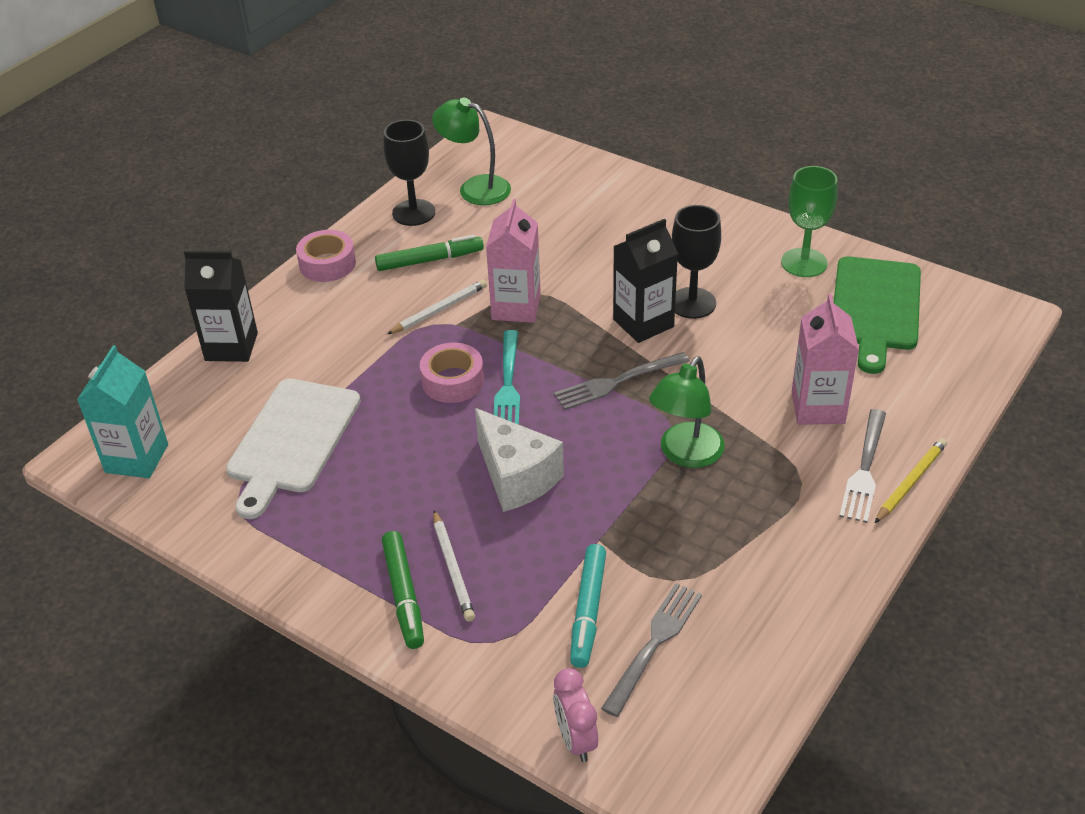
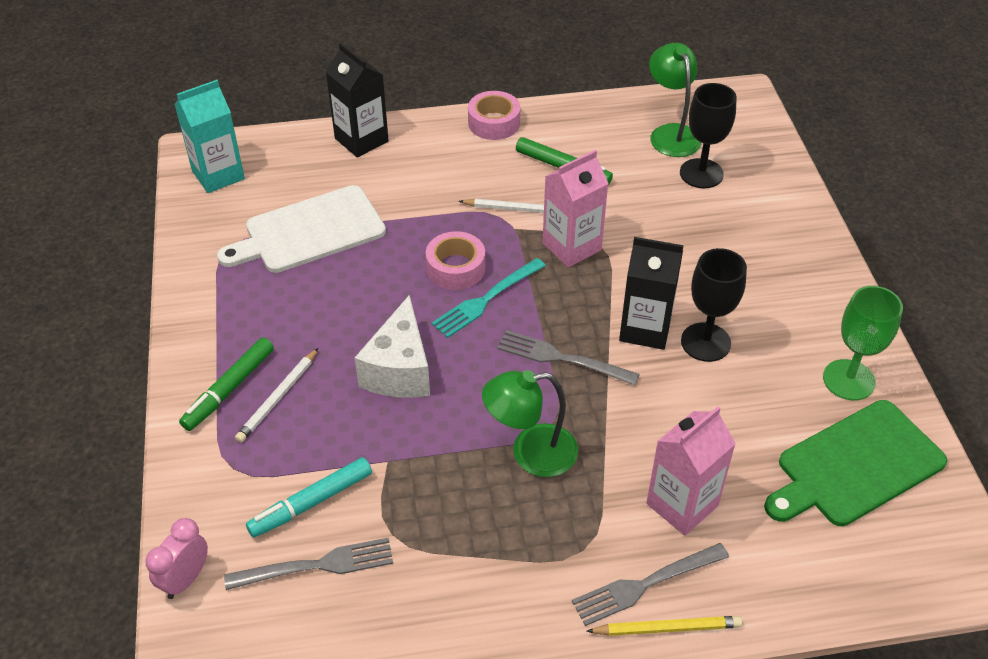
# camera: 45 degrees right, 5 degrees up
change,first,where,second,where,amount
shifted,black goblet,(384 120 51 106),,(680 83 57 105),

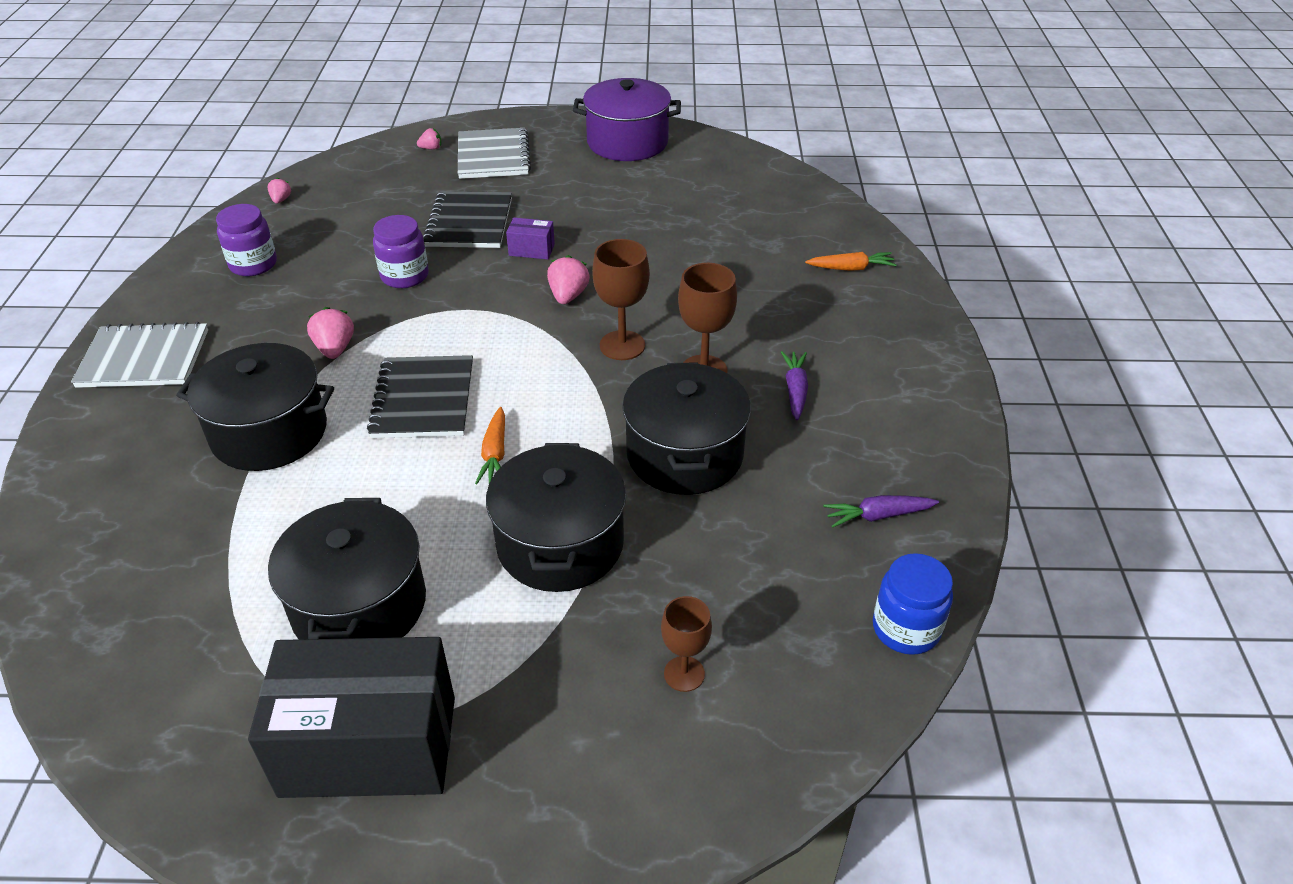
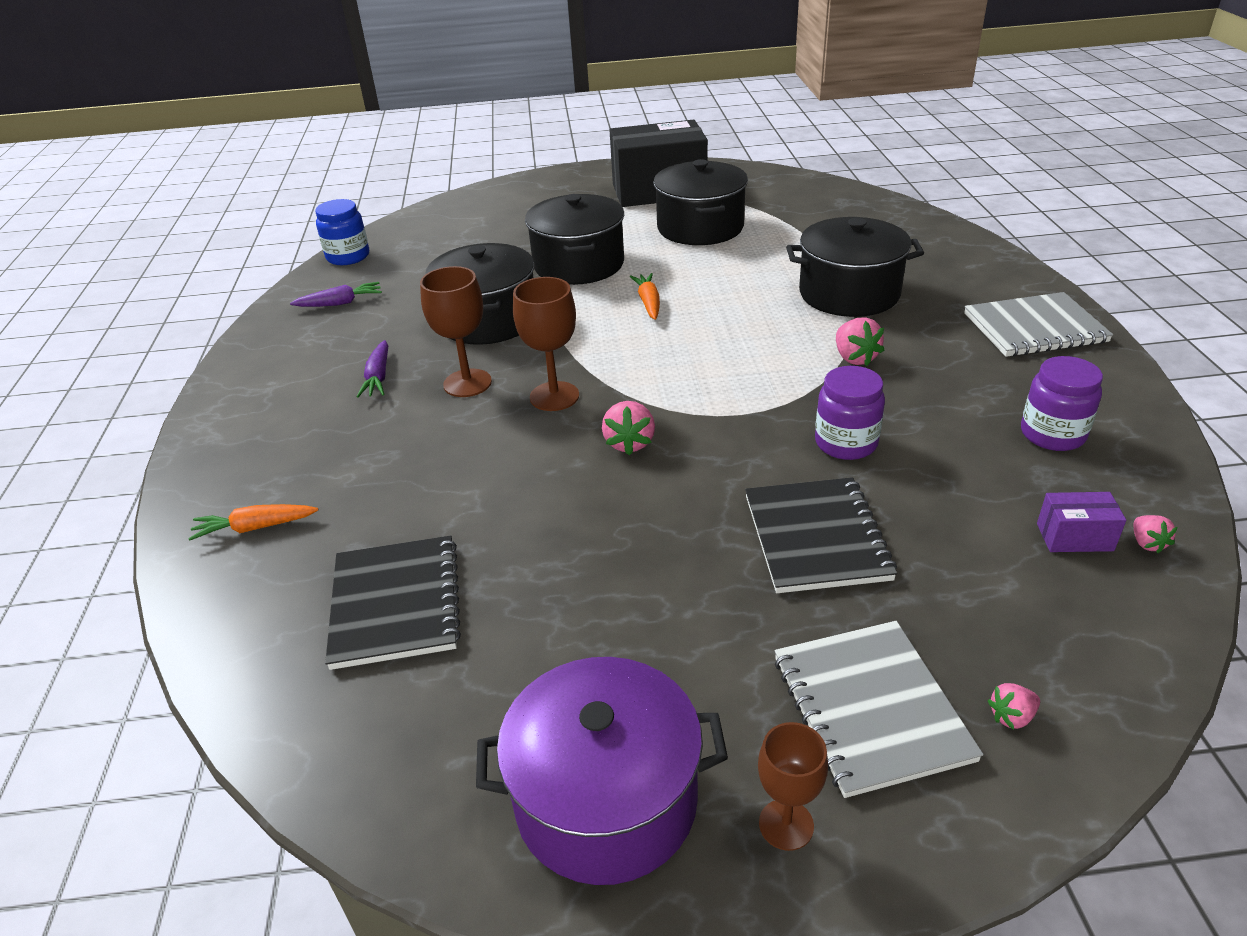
# camera: 175 degrees right, 5 degrees down
change,first,where,second,where,amount
shifted,black notebook,(367 355 106 83),,(325 535 136 135),
shifted,brown goblet,(661 596 51 96),,(758 722 70 129),
shifted,purple box,(506 218 49 41),,(1037 492 89 60),

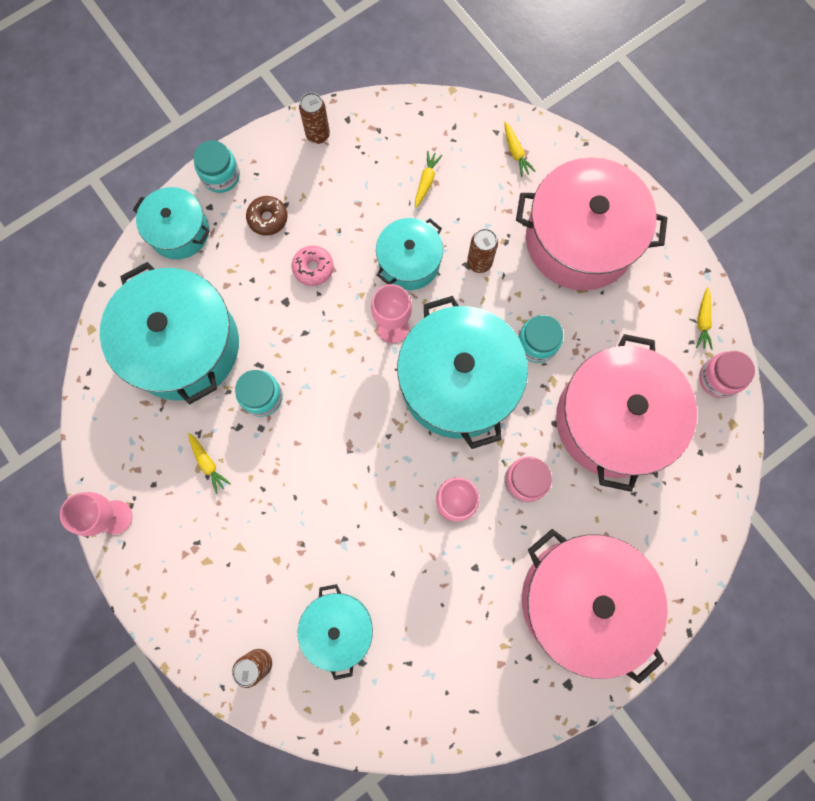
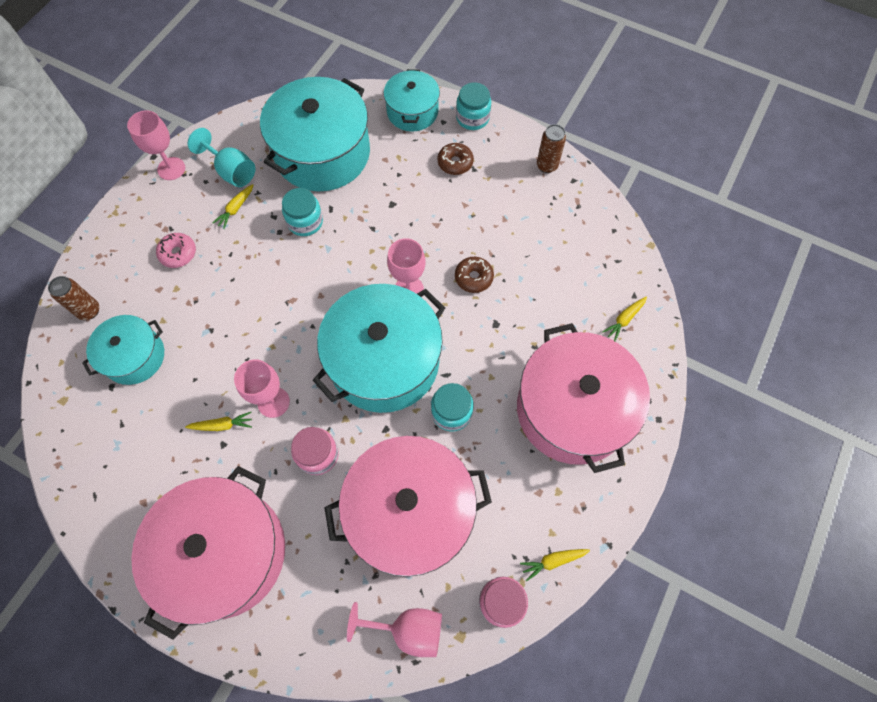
# camera: 65 degrees right, 10 degrees down
change,first,where,second,where,amount
shifted,pink donut,(292 246 42 40),,(156 233 40 35),
shifted,yellow carrot,(415 151 28 57),,(185 412 67 19),
new,,,turquoise goblet,(188 128 67 59),
new,,,pink goblet,(347 602 95 55),
swapped,turquoise pot,(376 218 67 72),brown donut,(455 257 39 36),
gone,brown can,(467 228 31 45),,,

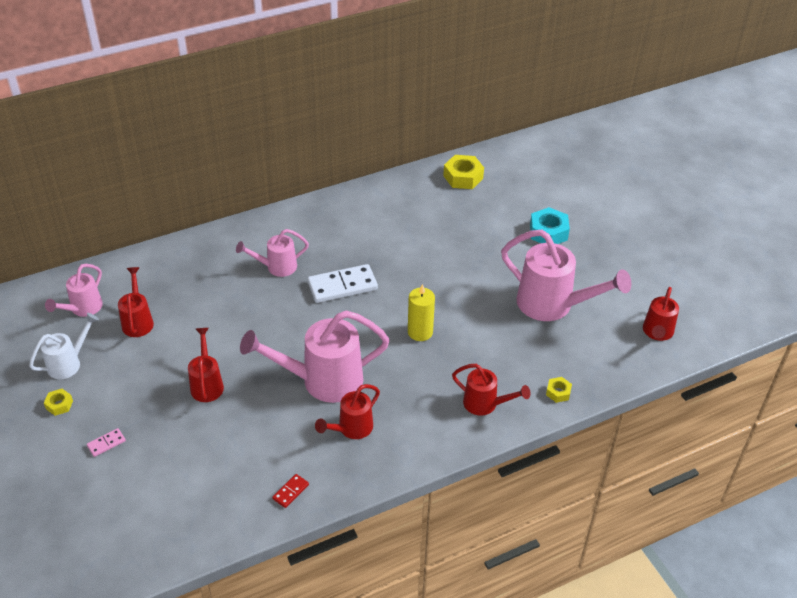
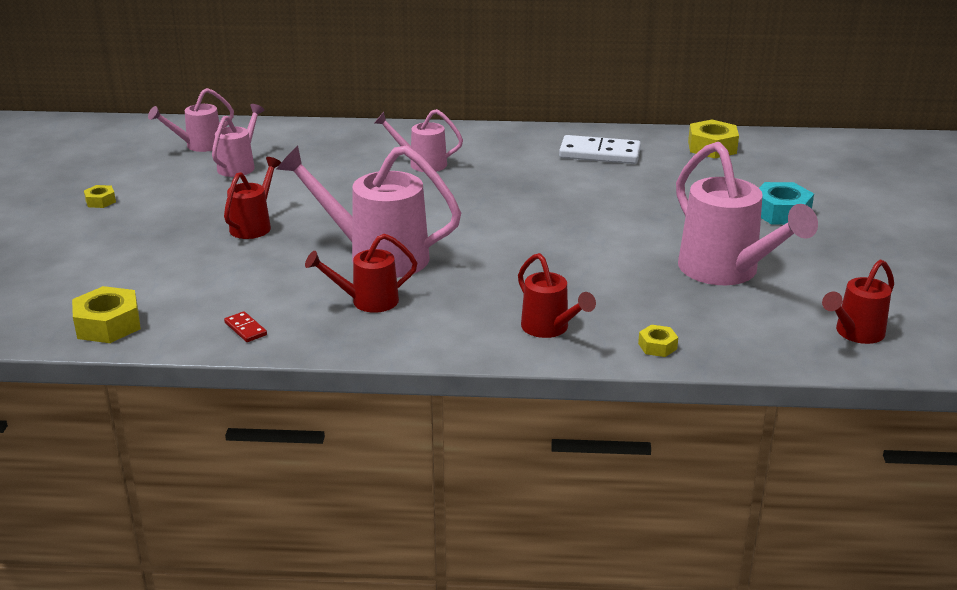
# camera: 30 degrees right, 15 degrees down
change,first,where,second,where,amount
new,,,yellow nut,(72 286 69 57),
repainted,red watering can,(118 267 36 70),pink watering can,(212 104 53 73),
rotated,red domino,(272 474 37 34),,(224 311 43 31),75 degrees clockwise
shifted,white domino,(307 264 71 39),,(559 135 82 29),
gone,white watering can,(29 313 70 66),,,
gone,pink domino,(87 428 39 29),,,
gone,yellow candle,(408 284 27 57),,,

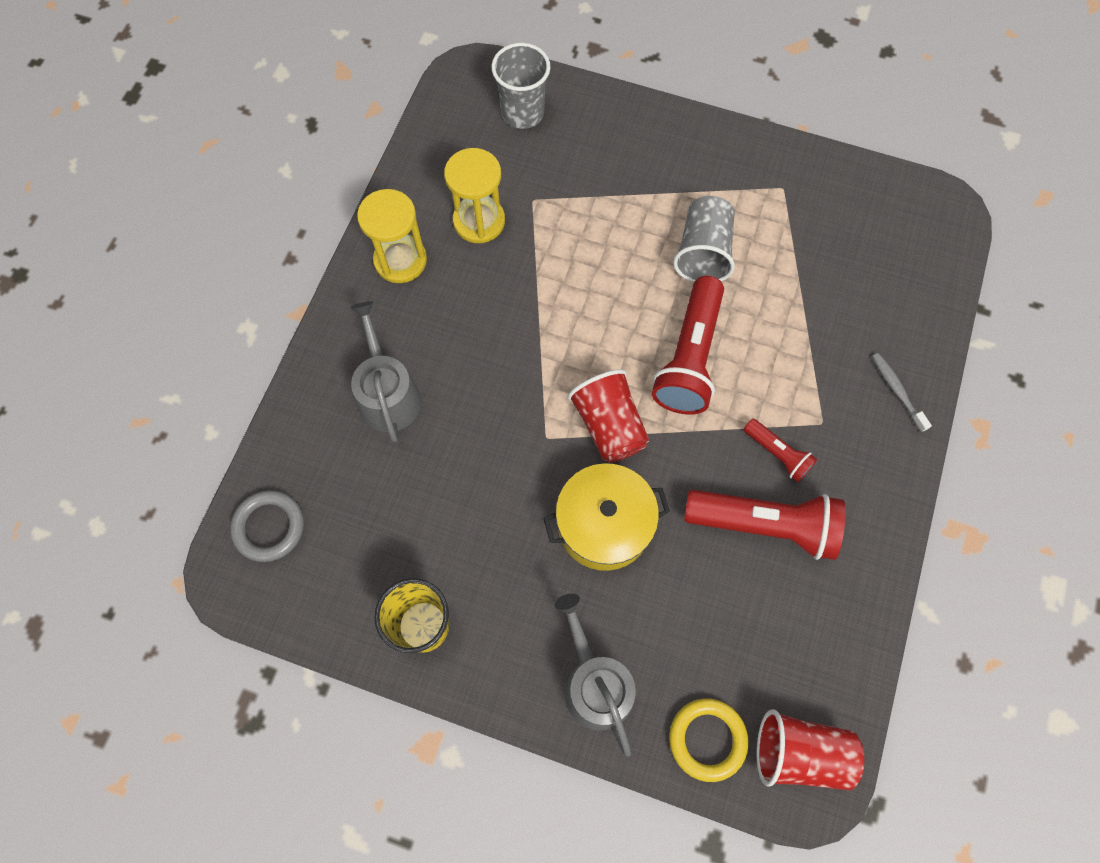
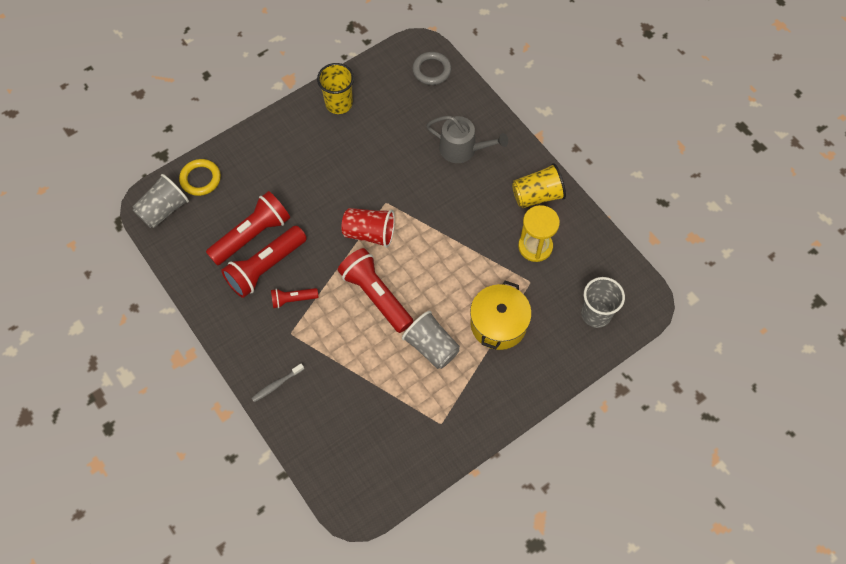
# camera: 125 degrees right, 5 degrees down
change,first,where,second,where,amount
repainted,red cup,(757 709 107 81),grey cup,(132 174 57 54),
new,,,red flashlight,(206 191 84 74),
rotated,grey toothbrush,(872 353 60 79),,(252 363 52 39),135 degrees clockwise
shifted,yellow pot,(543 463 127 108),,(470 281 62 69),
swapped,yellow hourglass,(357 189 70 94),yellow cup,(512 163 54 45),
gone,grey watering can,(554 594 82 163),,,

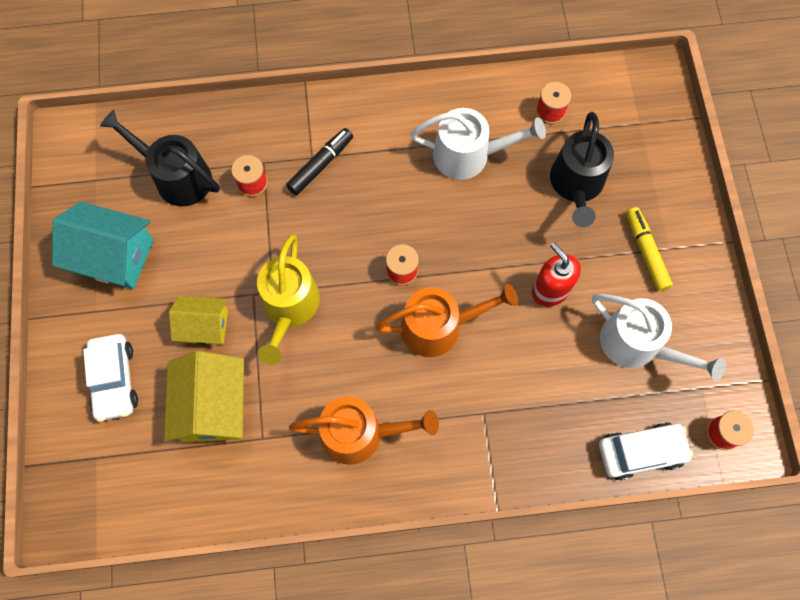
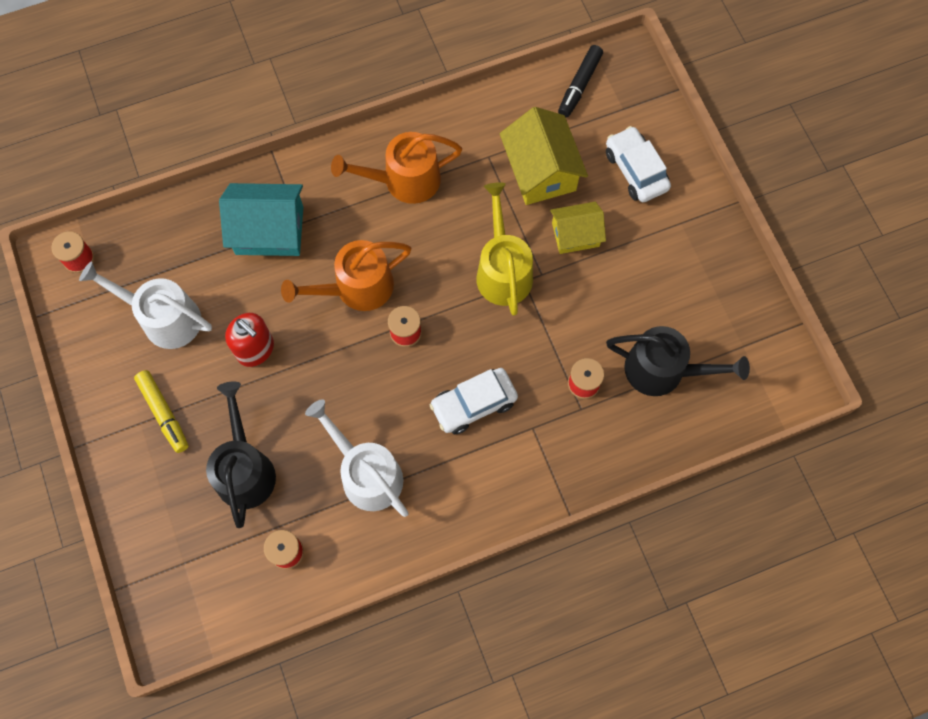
# camera: 165 degrees right, 0 degrees up
change,first,where,second,where,amount
shifted,turquoise house,(52 202 102 87),,(219 183 84 73),
rotated,white watering can,(410 108 136 72),,(305 399 104 118),60 degrees clockwise
shifted,white car,(599 422 94 59),,(430 368 88 66),
shifted,black marker,(286 128 67 67),,(558 45 45 72),

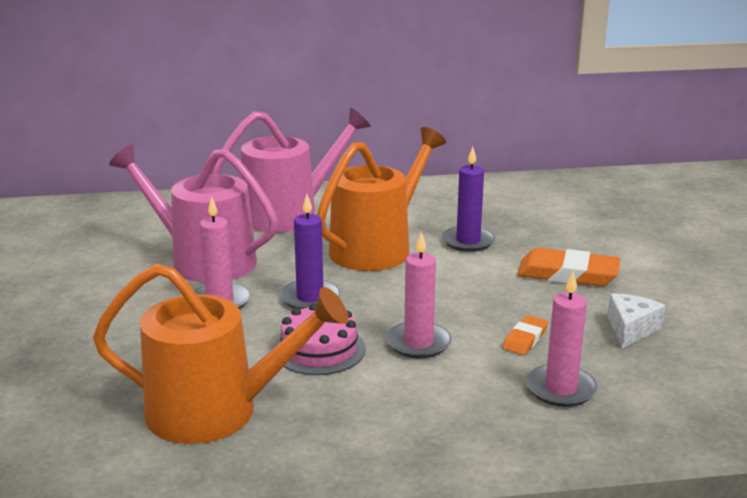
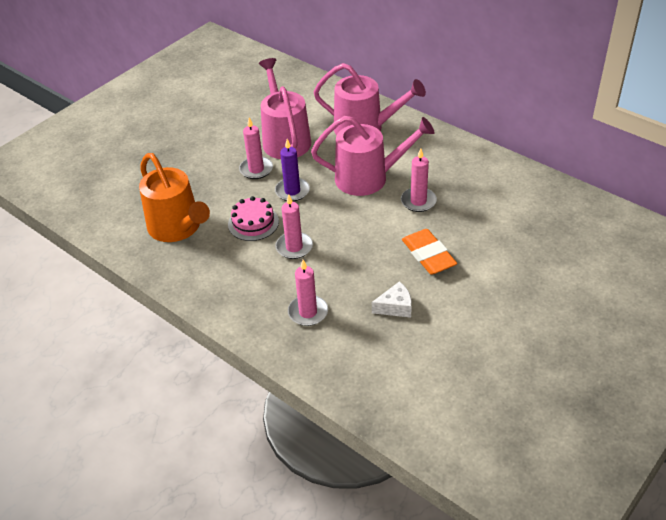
# camera: 50 degrees right, 20 degrees up
change,first,where,second,where,amount
repainted,orange watering can,(317 127 129 144),pink watering can,(311 116 124 80),
repainted,purple candle,(442 147 53 105),pink candle,(401 148 36 64),
gone,orange eraser,(503 315 45 40),,,

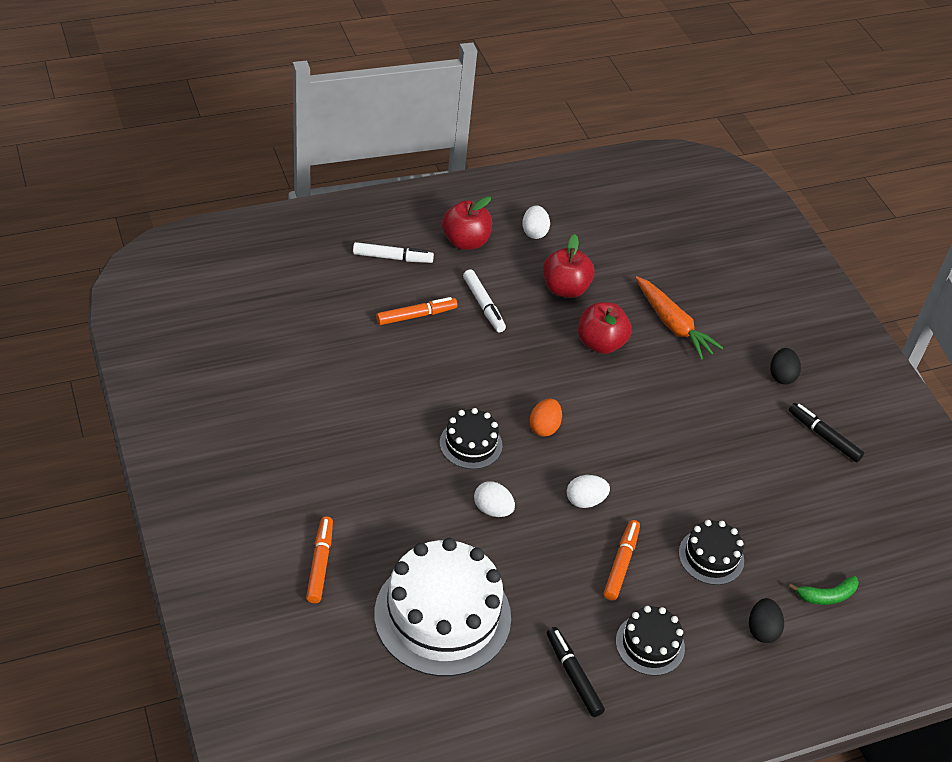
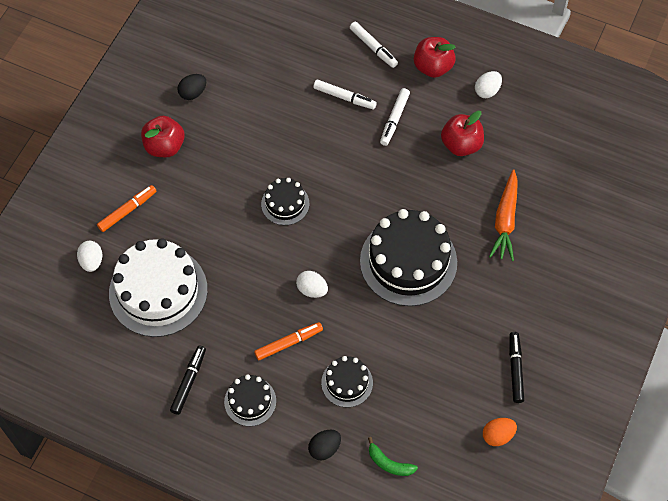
# camera: 50 degrees right, 15 degrees up
change,first,where,second,where,amount
shifted,white egg,(474 481 41 36),,(77 241 25 31),
shifted,red apple,(578 302 54 52),,(141 116 44 41),
shifted,black egg,(770 348 31 37),,(177 74 29 26),
repainted,orange marker,(376 297 82 28),white marker,(313 80 64 29),
new,,,black cake,(360 209 97 97),
shifted,orange egg,(529 398 33 39),,(483 418 34 28),

